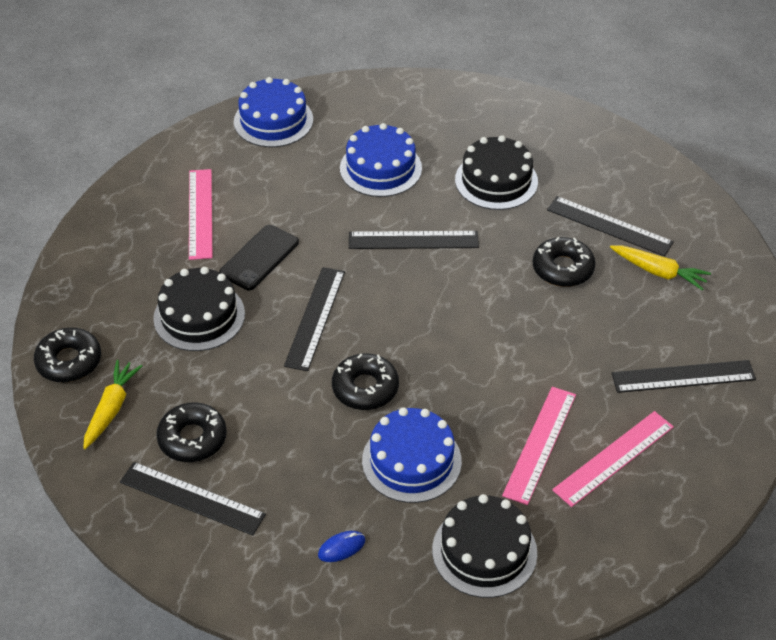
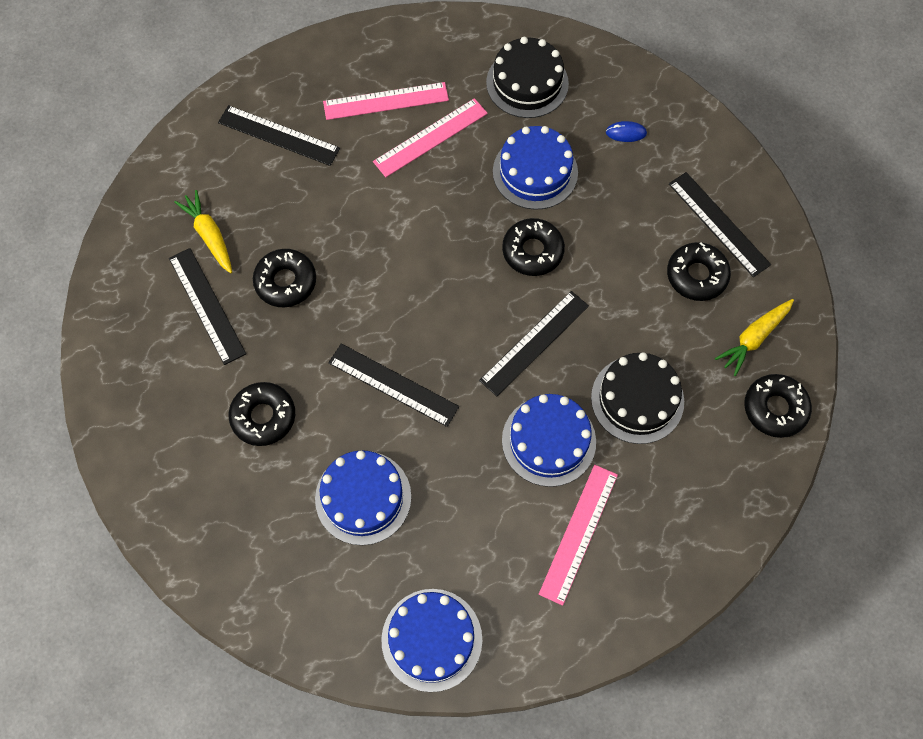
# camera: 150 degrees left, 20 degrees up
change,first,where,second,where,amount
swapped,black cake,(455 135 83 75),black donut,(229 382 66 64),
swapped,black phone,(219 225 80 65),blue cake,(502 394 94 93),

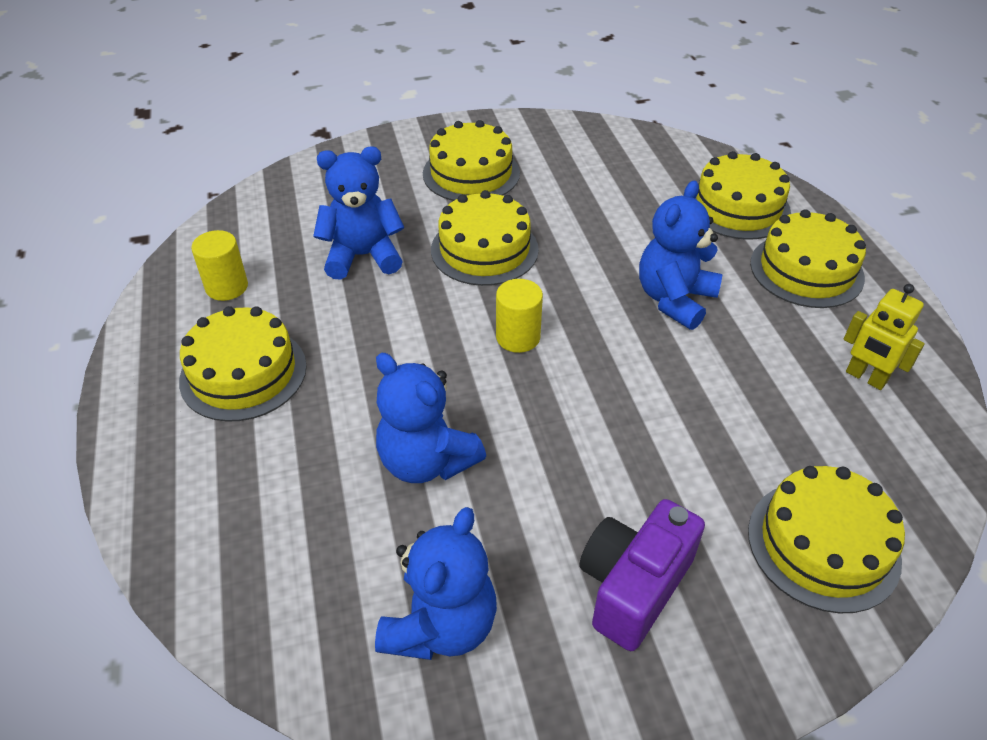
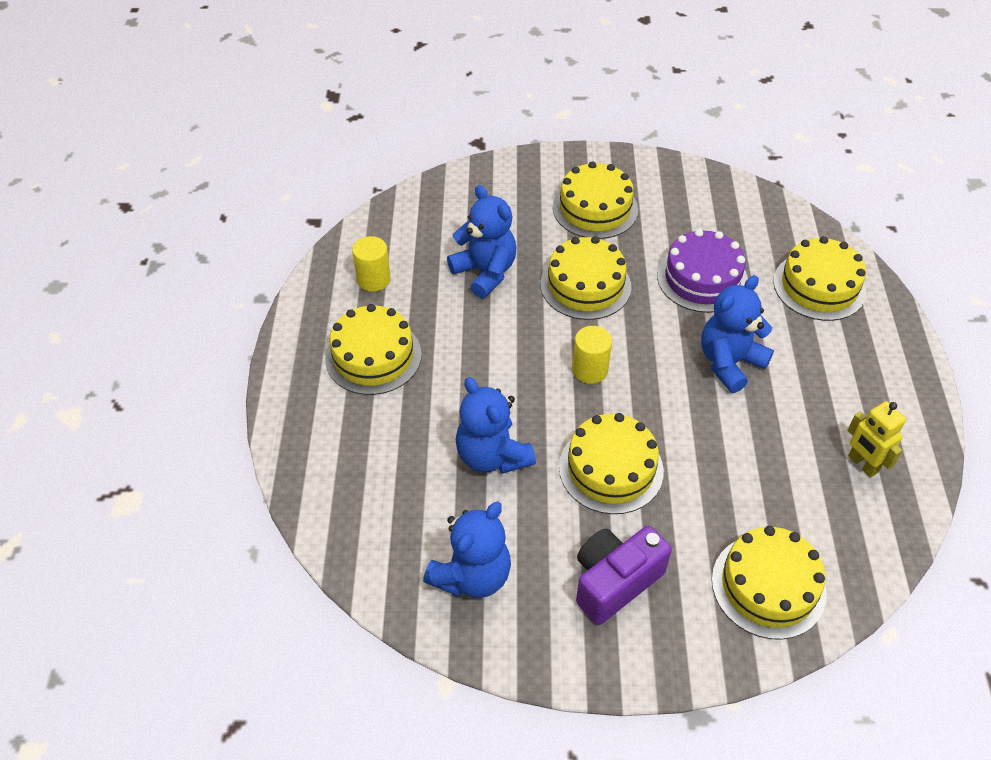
# camera: 15 degrees right, 5 degrees up
change,first,where,second,where,amount
rotated,blue teddy bear,(313 147 91 133),,(447 185 69 113),45 degrees clockwise
shifted,yellow cake,(750 209 116 99),,(559 413 105 101),
new,,,purple cake,(657 229 91 84),

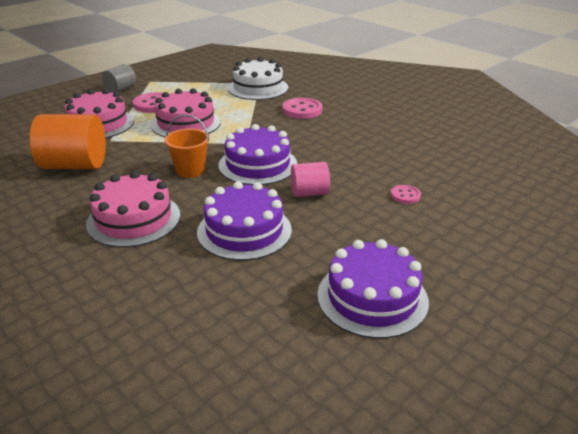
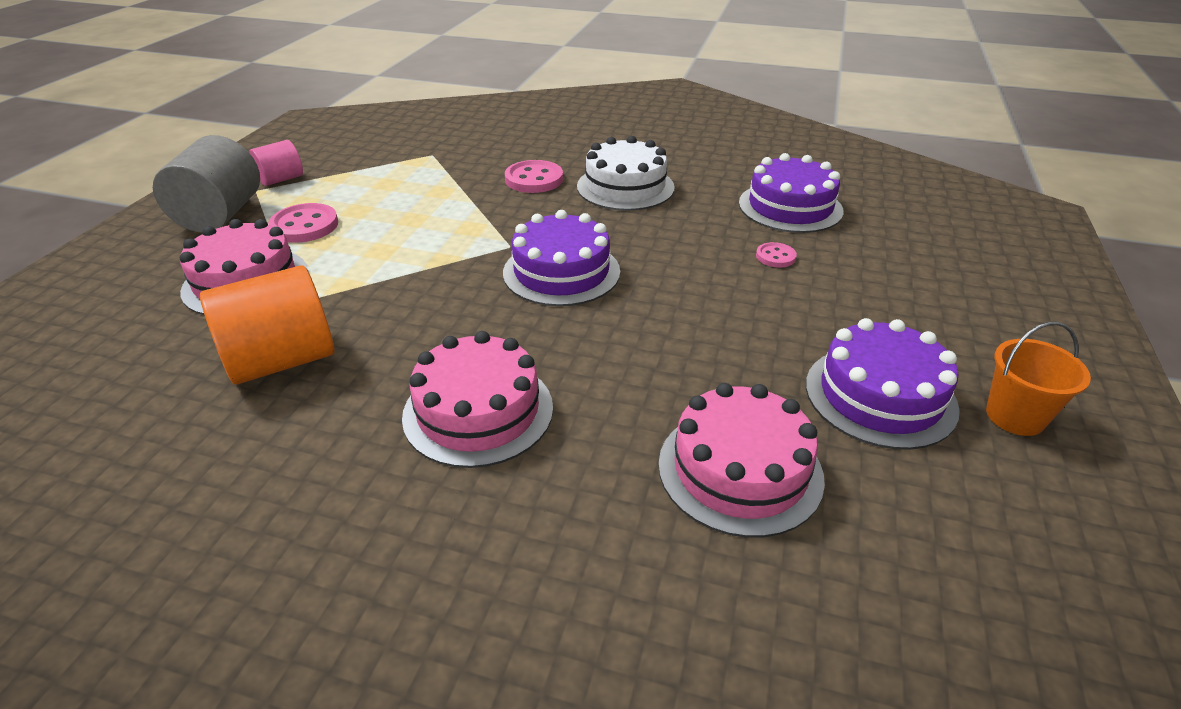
# camera: 30 degrees left, 5 degrees up
change,first,where,second,where,amount
scaled,grey cylinder,(102 64 34 29),,(153 135 107 97),x1.77
shifted,pink cylinder,(291 162 39 35),,(249 140 54 46),
shifted,white cake,(228 57 60 43),,(577 136 98 75),
shifted,pink cake,(151 88 70 49),,(658 383 167 155),
shifted,purple cake,(197 181 95 80),,(739 153 105 80),
shifted,orange bucket,(164 114 46 64),,(986 321 105 115),

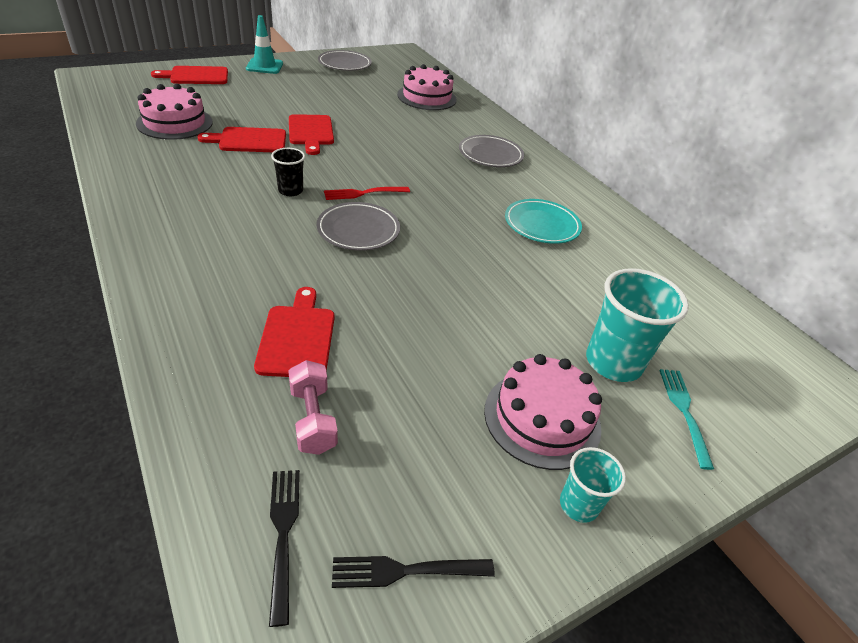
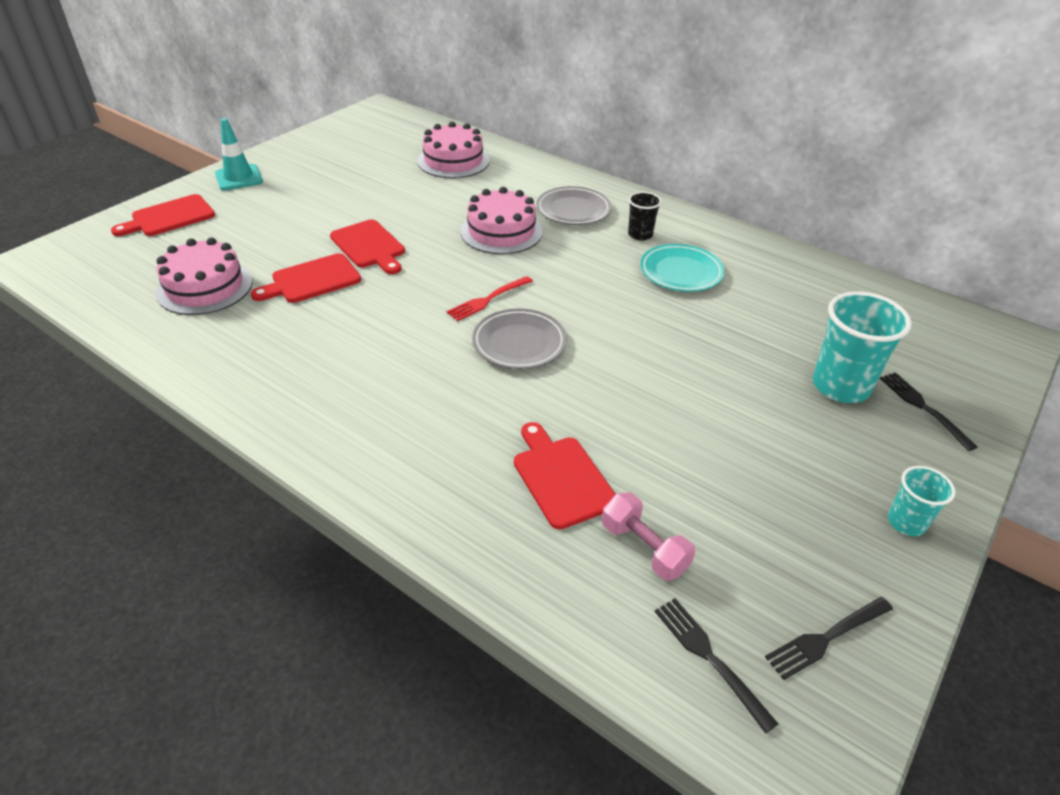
# camera: 20 degrees left, 0 degrees up
change,first,where,second,where,amount
shifted,pink cake,(484 354 118 116),,(461 187 82 67),
shifted,black cup,(271 148 34 48),,(628 192 34 49),
repainted,turquoise fork,(659 369 55 101),black fork,(880 372 97 79),
gone,grey plate,(318 50 54 21),,,

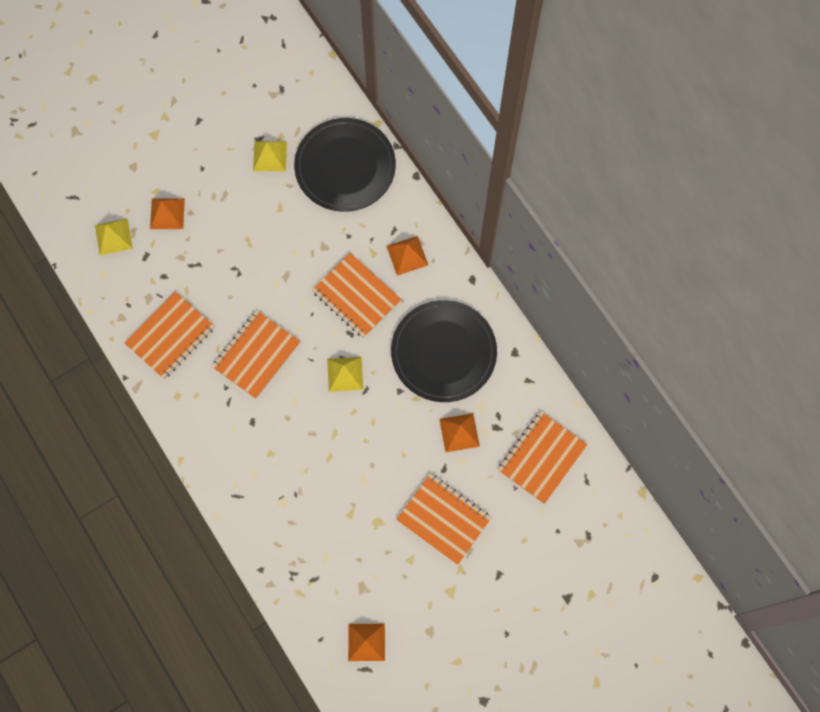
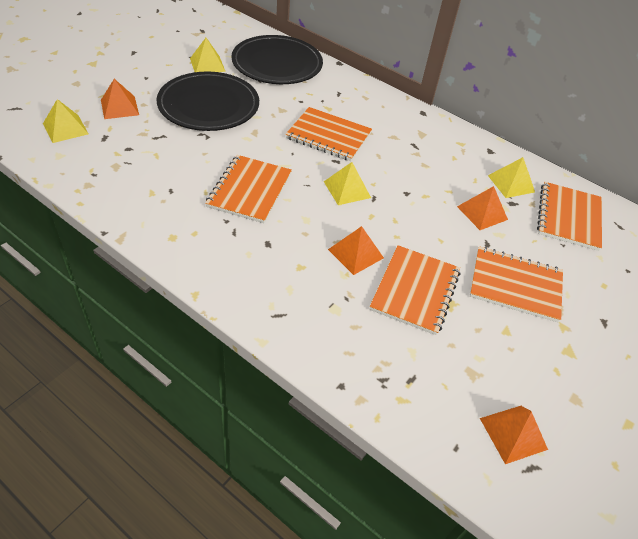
# camera: 25 degrees left, 25 degrees down
change,first,where,second,where,amount
shifted,black plate,(391 300 106 102),,(157 72 102 59),
shifted,orange pyramid,(386 236 42 40),,(328 226 56 49),
shifted,orange notebook,(124 291 91 88),,(370 245 90 90),
new,,,yellow pyramid,(488 157 47 41),

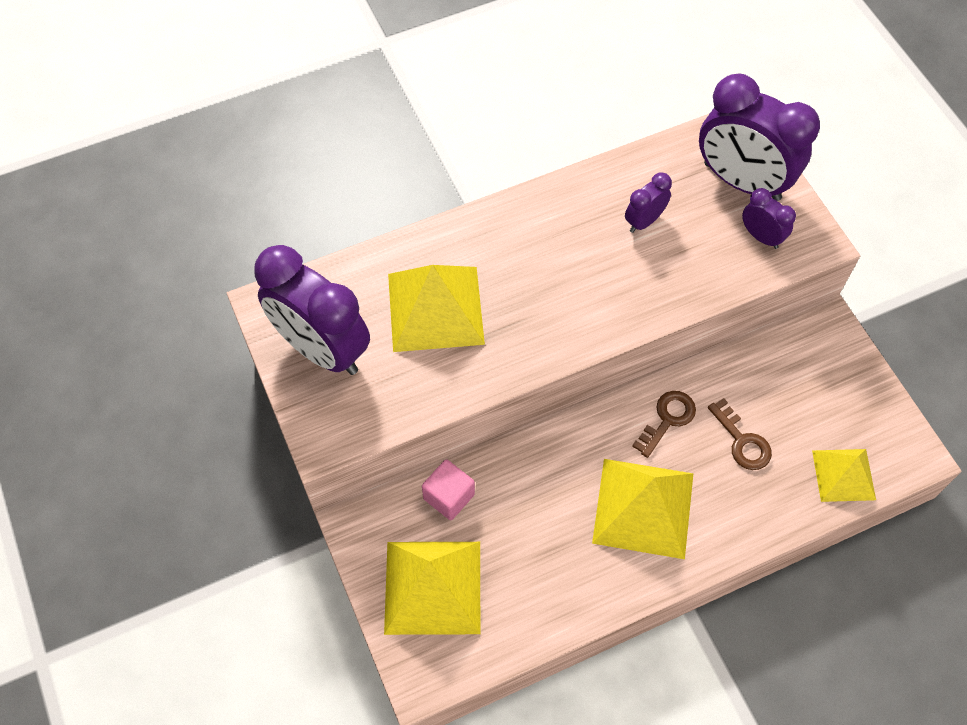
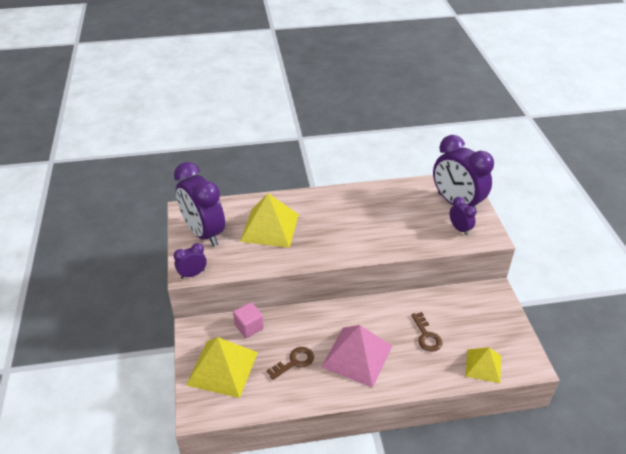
# camera: 15 degrees right, 20 degrees down
change,first,where,second,where,amount
shifted,purple clock,(625 173 47 60),,(173 243 34 36),
shifted,brown key,(632 391 64 67),,(266 347 48 33),
repainted,yellow pyramid,(592 459 102 100),pink pyramid,(321 325 71 63),

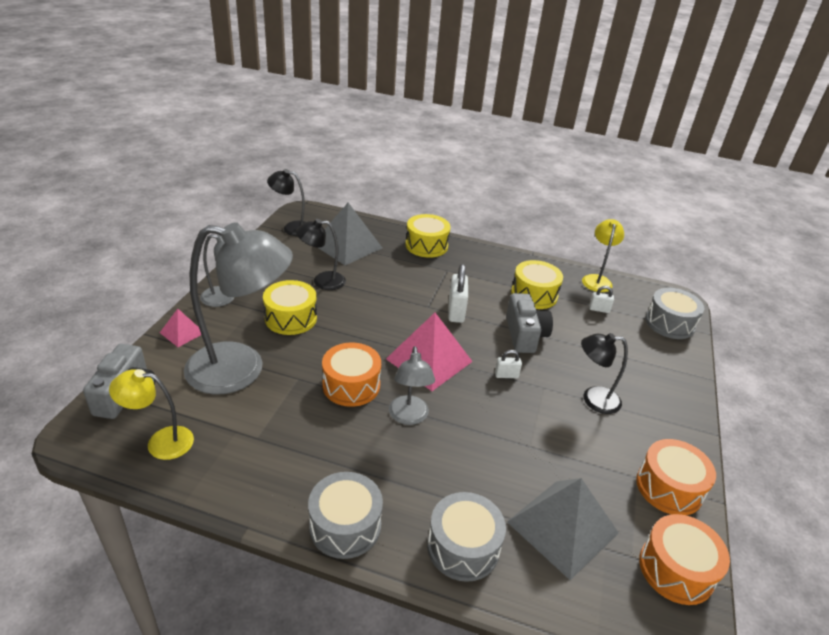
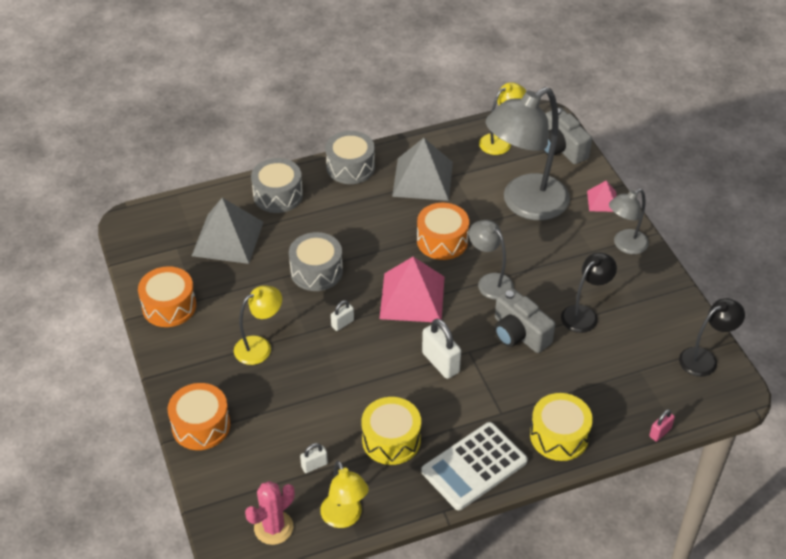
# camera: 145 degrees right, 10 degrees up
change,first,where,second,where,amount
shifted,orange drum,(639 514 91 91),,(168 383 62 67),
repainted,black lamp,(581 333 47 81),yellow lamp,(234 285 48 80),
new,,,pink cactus,(245 481 50 64),
shifted,grey drum,(645 288 59 51),,(289 232 54 59),
shifted,grey pyramid,(317 203 65 62),,(392 138 61 63),
new,,,white calculator,(421 422 107 88),
shifted,grey lamp,(389 346 46 79),,(469 220 45 80),
shifted,grey camera,(506 293 47 60),,(494 288 61 65),
new,,,pink padlock,(649 409 26 33),
gone,yellow drum,(263 280 54 55),,,

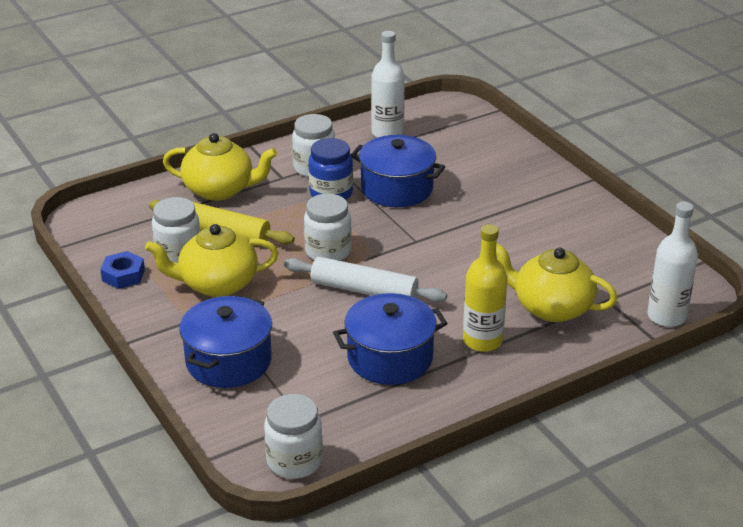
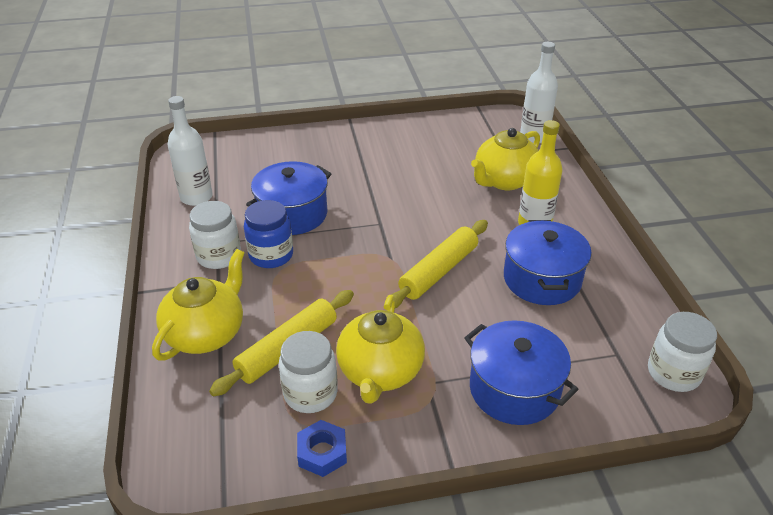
# camera: 70 degrees left, 5 degrees up
change,first,where,second,where,amount
repainted,white rolling pin,(284 257 163 45),yellow rolling pin,(391 220 97 88),
gone,white jar,(304 194 48 67),,,

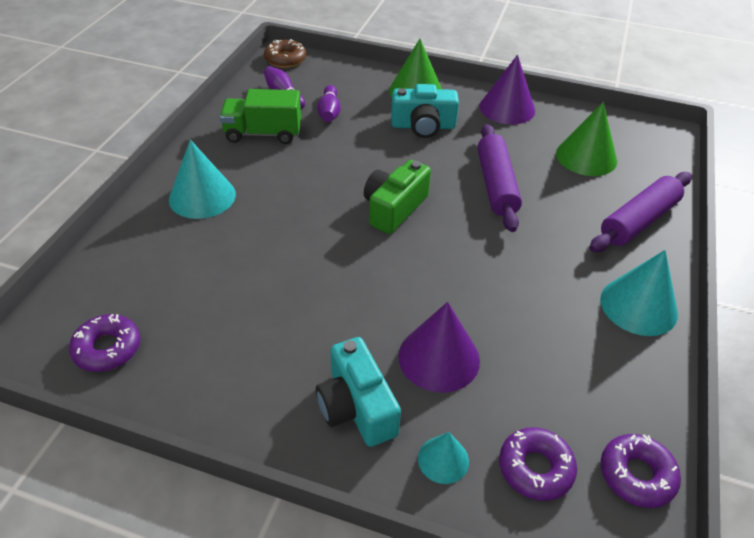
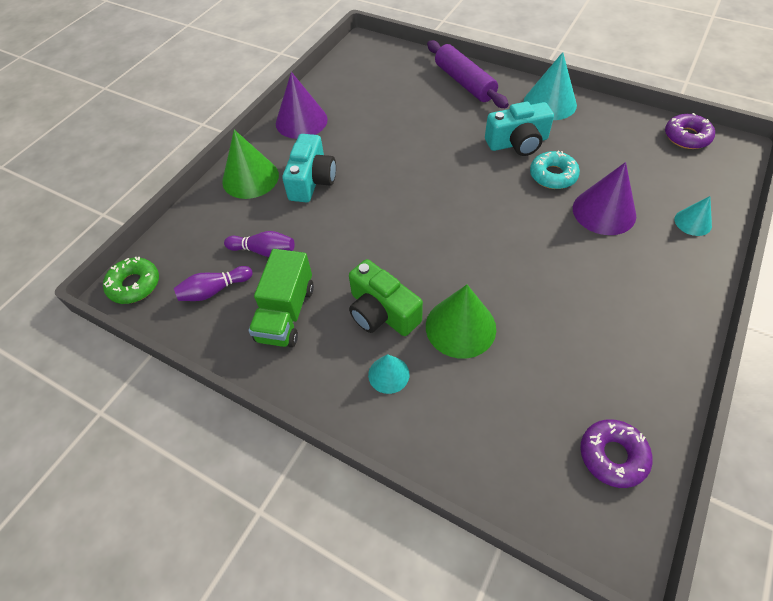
# camera: 75 degrees left, 10 degrees up
change,first,where,second,where,amount
repainted,brown donut,(264 39 42 29),green donut,(103 257 56 47),
shifted,green camera,(364 160 67 74),,(349 259 74 77),
scaled,turquoise cone,(169 139 67 80),,(368 354 41 40),x0.56
shifted,green cone,(556 102 61 74),,(426 285 70 74),
shifted,turquoise camera,(316 337 85 110),,(485 102 69 54),
new,,,turquoise donut,(530 151 50 38),
gone,purple rolling pin,(477 124 45 108),,,
gone,purple donut,(499 427 78 74),,,

